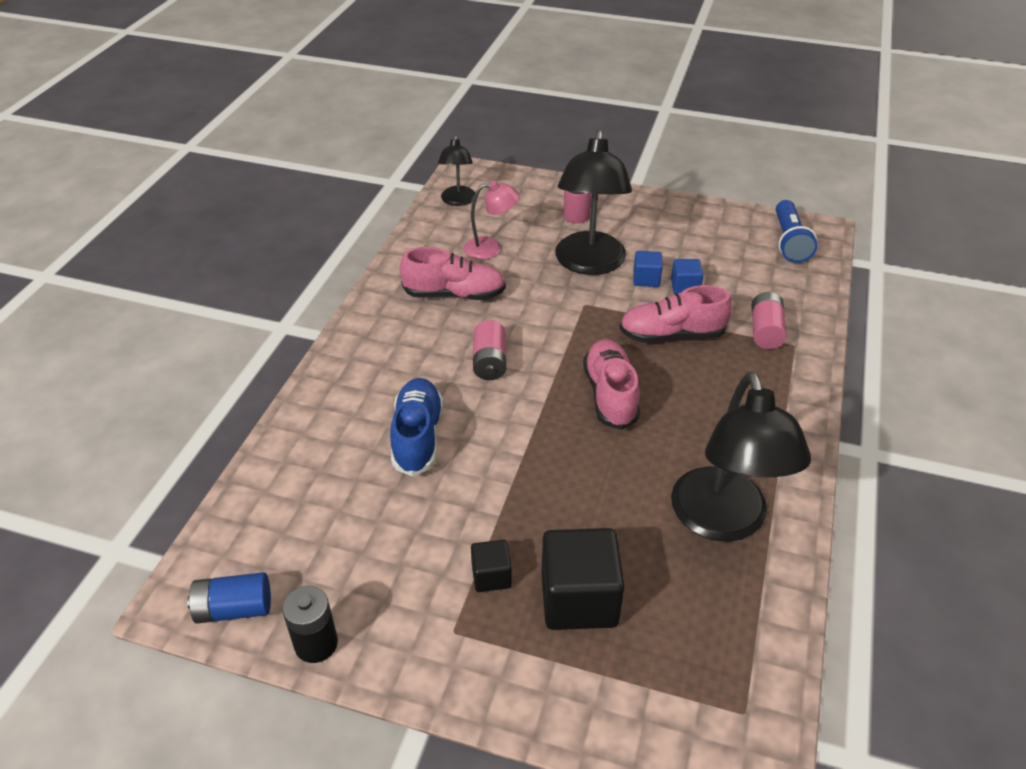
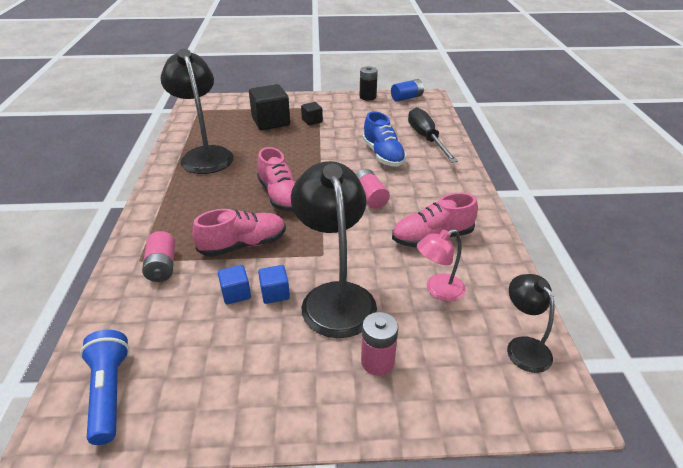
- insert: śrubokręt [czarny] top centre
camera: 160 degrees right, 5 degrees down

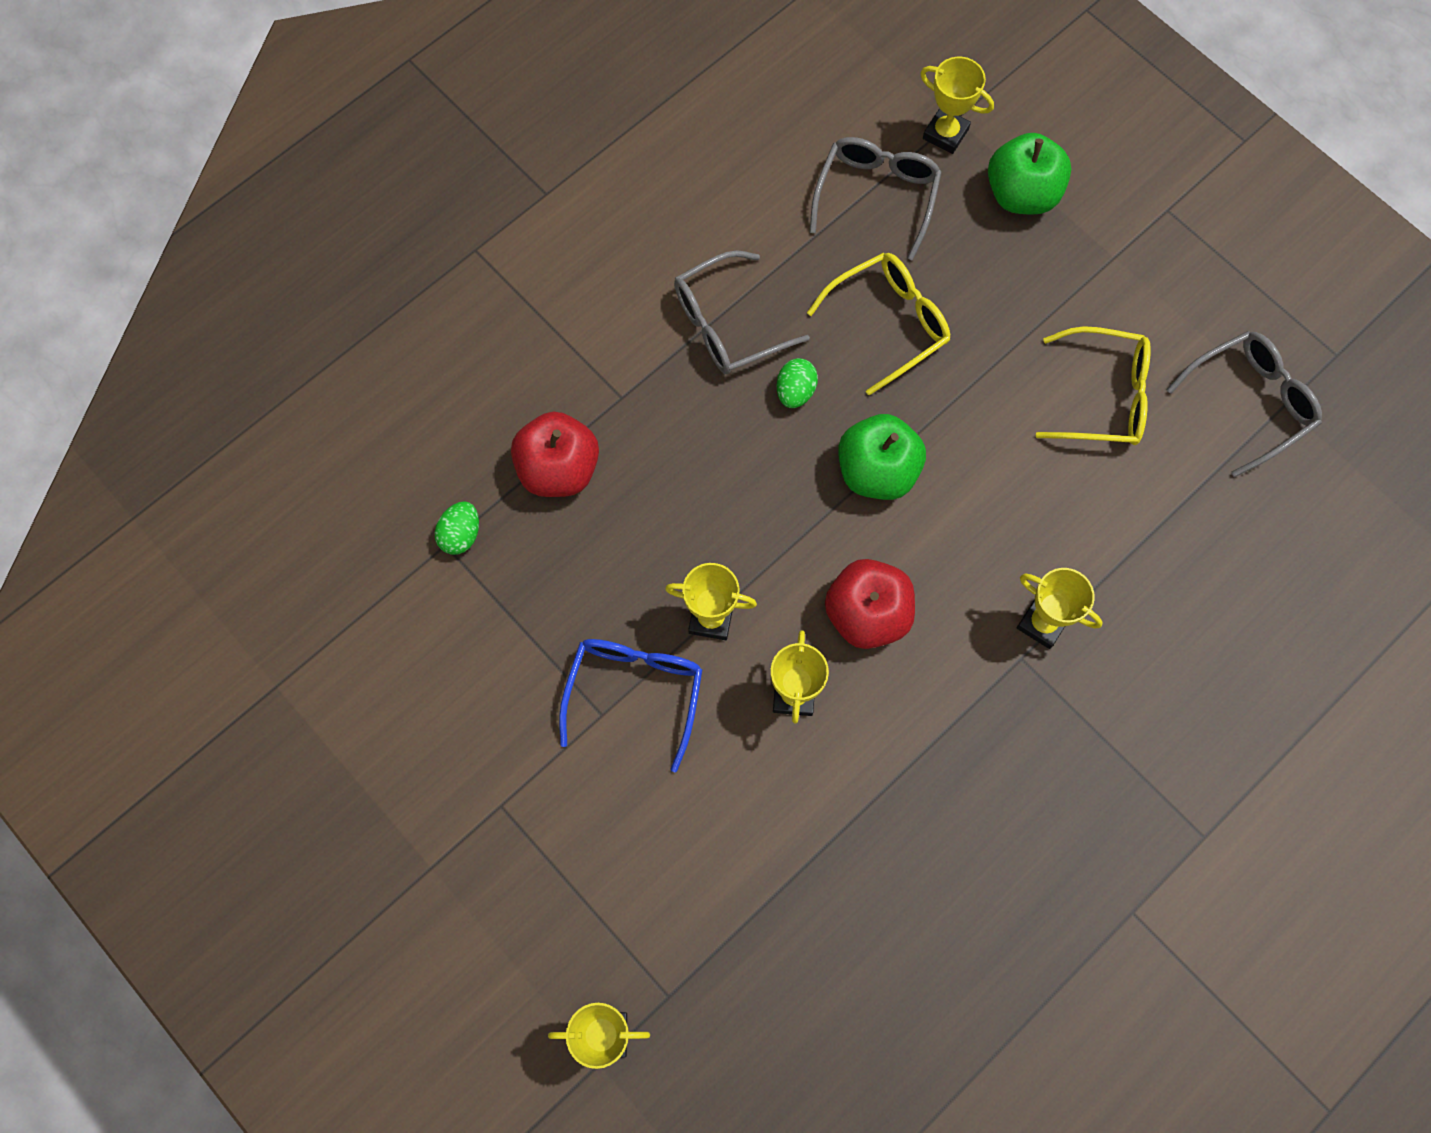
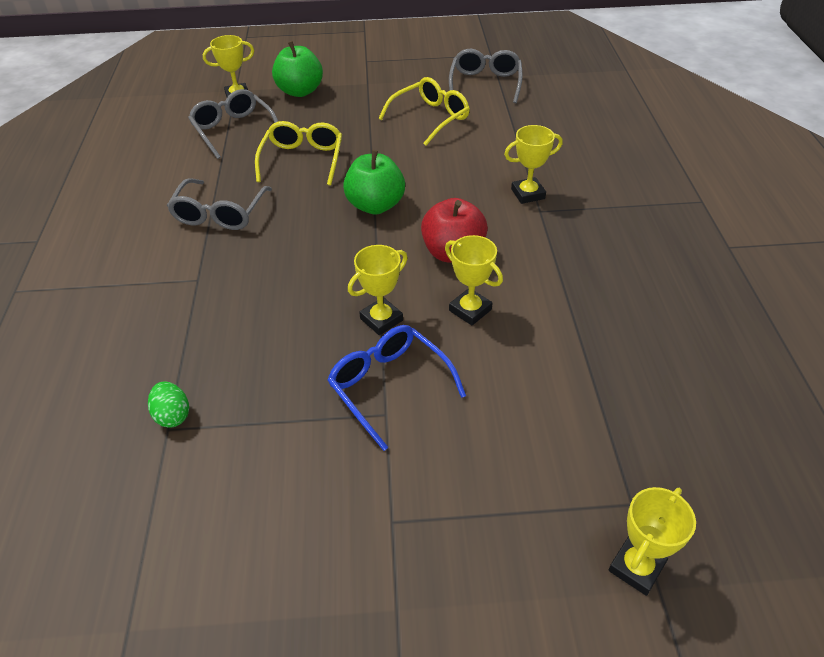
- delete: jajko [zielony] (2nd from left) centre
- delete: jabłko [czerwony] (1st from left) centre
camera: 50 degrees left, 25 degrees down

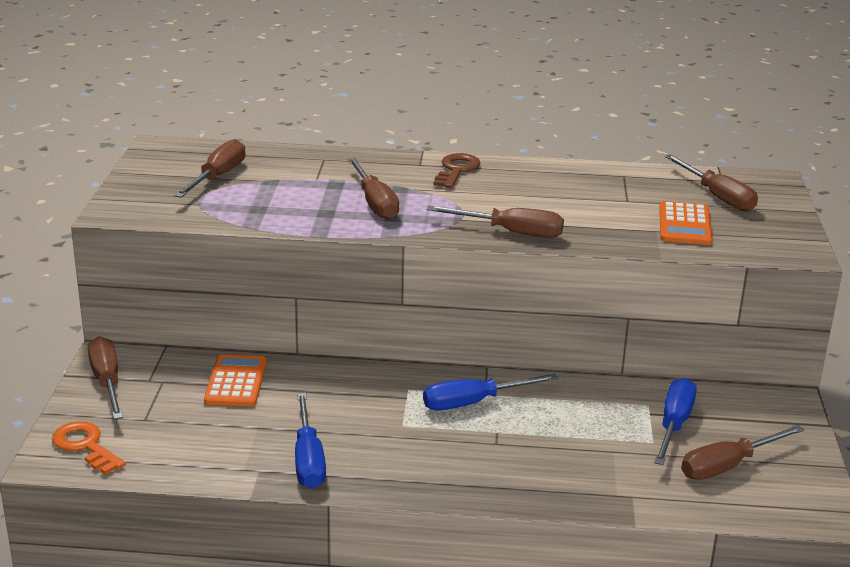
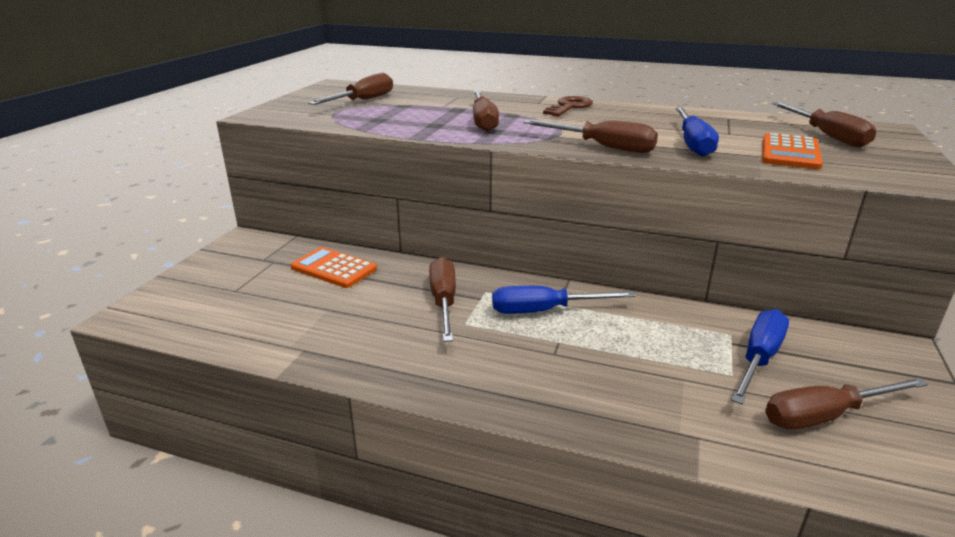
- move: śrubokręt [brązowy] (1st from left in the first image) middle left to śrubokręt [brązowy] (2nd from left) centre
- rotate: kalkulator [pomarańczowy] (1st from left) bottom left = centre 75 degrees counterclockwise
- move: śrubokręt [niebieski] (1st from left in the first image) bottom centre to śrubokręt [niebieski] (2nd from left) top right
- delete: klucz [pomarańczowy] bottom left
camera: 15 degrees right, 0 degrees up

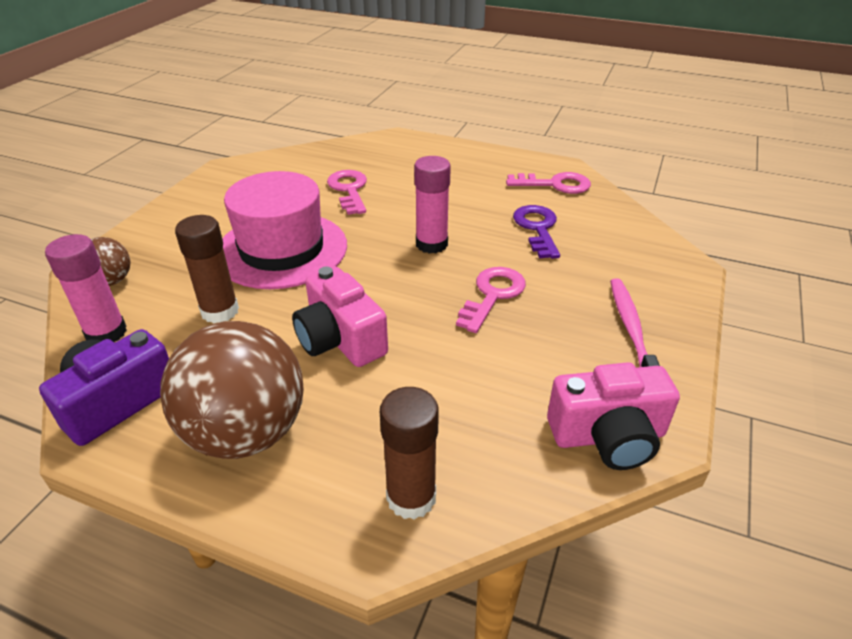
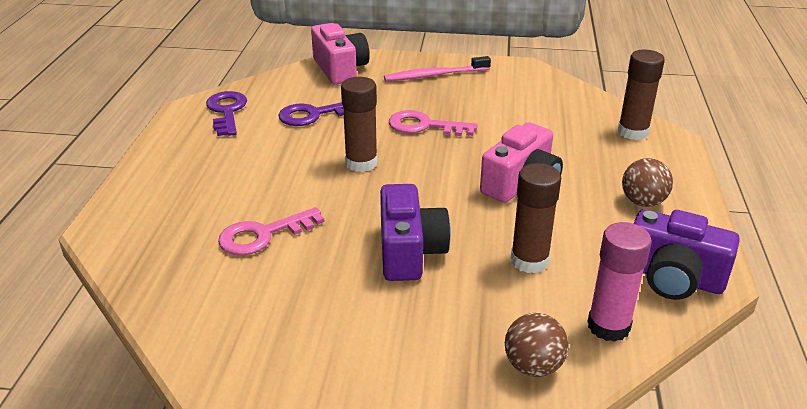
- recolor: klej w sztyfcie [różowy] (2nd from left) top centre to klej w sztyfcie [brązowy] (1st from left) top centre
- replace: kapelusz [różowy] centre to aparat fotograficzny [fioletowy] (1st from left) centre
- recolor: klucz [różowy] (3rd from left) top centre to klucz [fioletowy] (1st from left) top left
- resize: piłka [brązowy] (2nd from left) middle left = middle right x0.49
- move: aparat fotograficzny [różowy] (2nd from left in the first image) middle right to aparat fotograficzny [różowy] (1st from left) top centre
camera: 105 degrees left, 5 degrees down

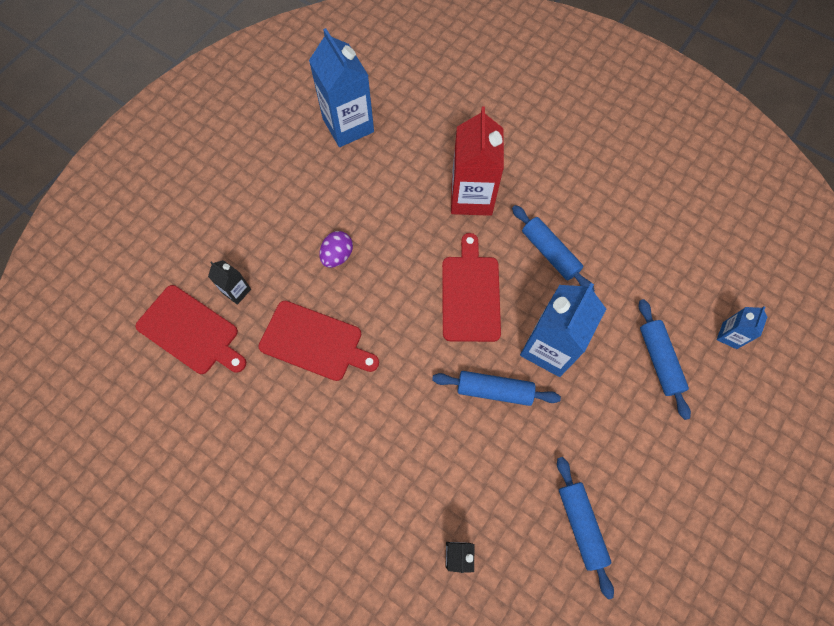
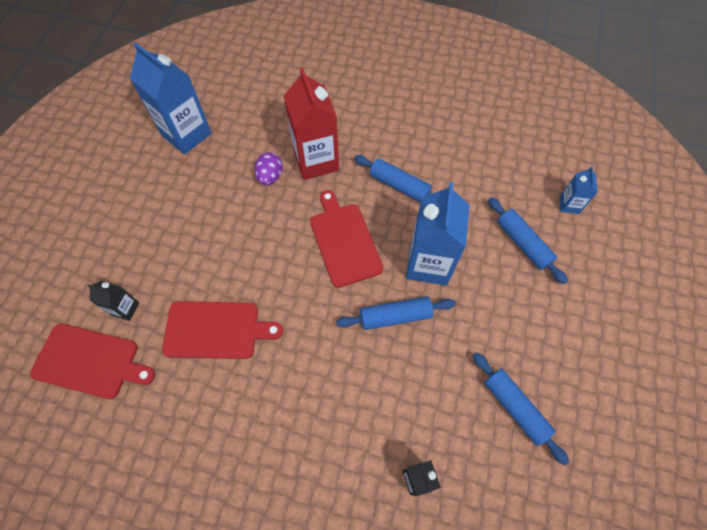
- move: jajko [fioletowy] centre to top centre
camera: 20 degrees left, 5 degrees down

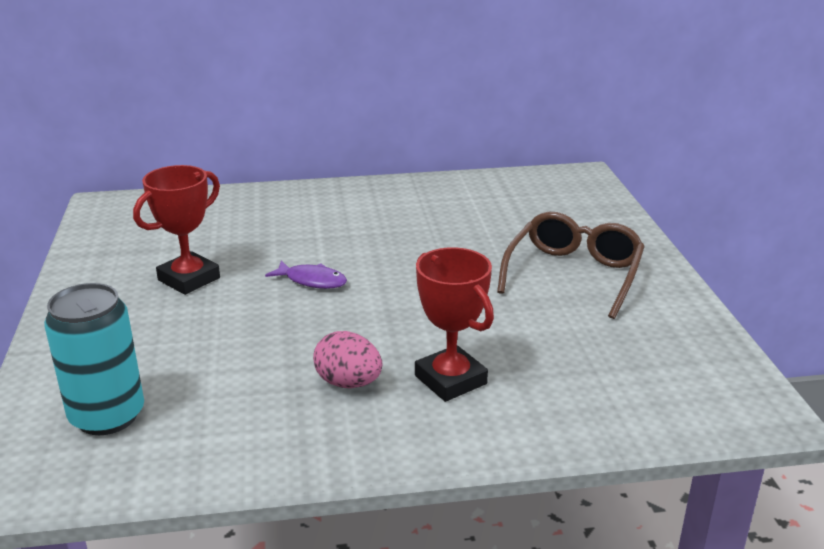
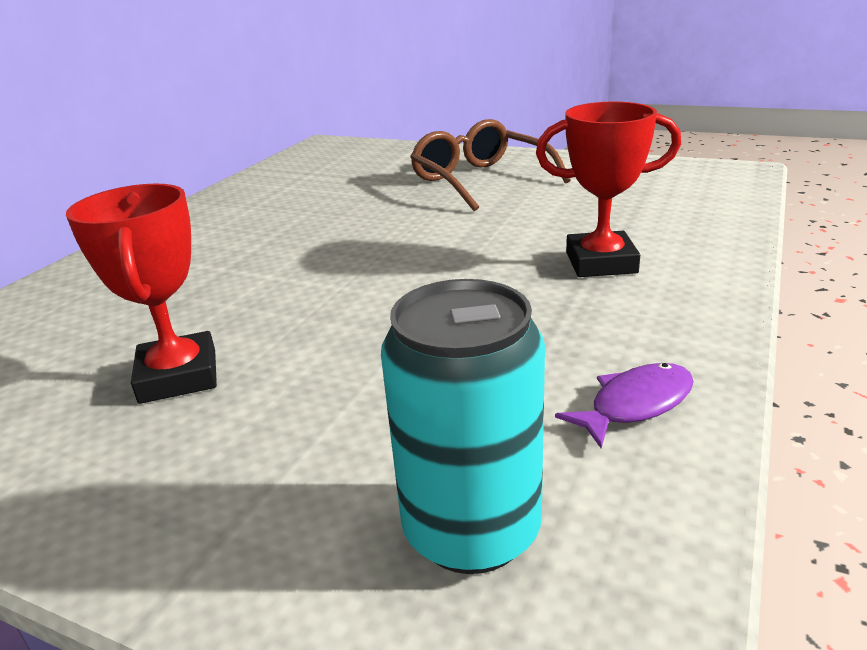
- move: ryba [fioletowy] centre to middle right
- delete: jajko [różowy] centre
camera: 55 degrees left, 0 degrees up

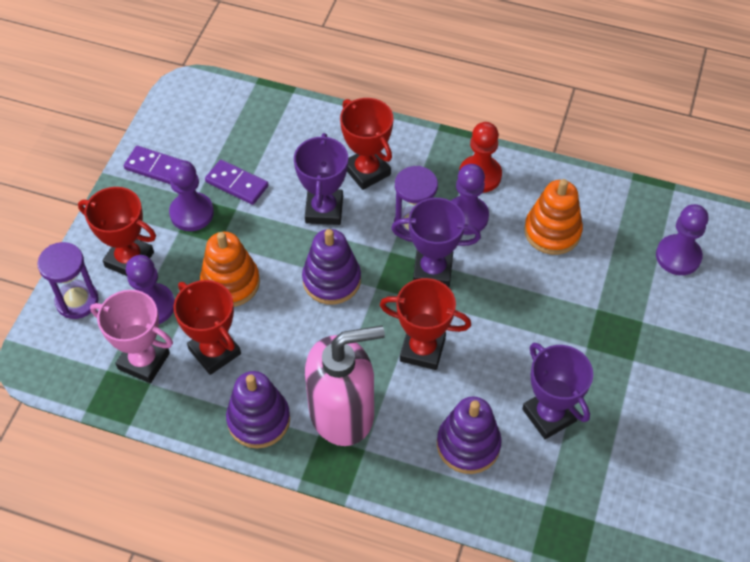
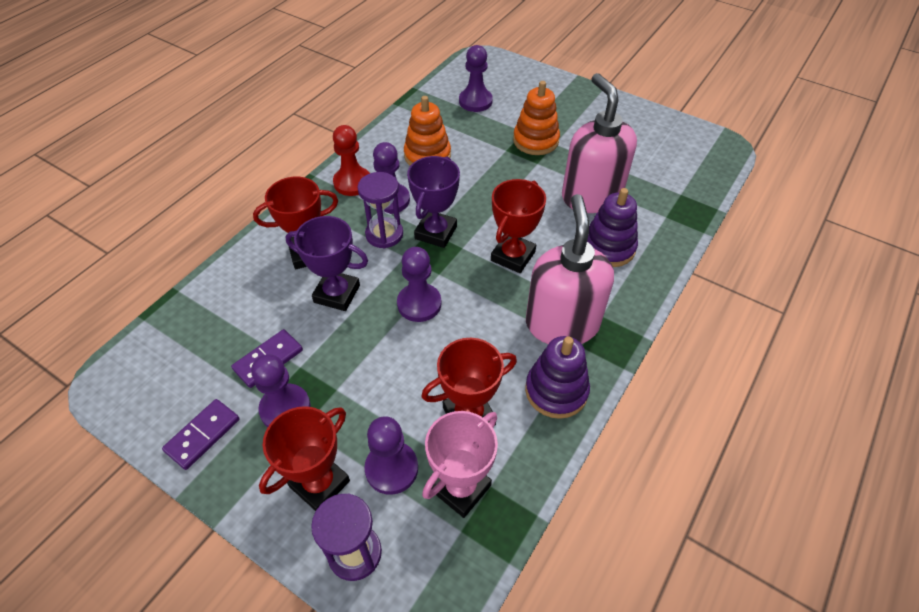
- replace: zabawka nakładanka [fioletowy] (2nd from left) centre to pionek [fioletowy] (4th from left) centre
- move: zabawka nakładanka [pomarańczowy] (1st from left in the first image) middle left to zabawka nakładanka [pomarańczowy] (2nd from left) top centre
- replace: puchar [fioletowy] (3rd from left) bottom right to dozownik mydła [różowy] (2nd from left) top centre
camera: 75 degrees left, 5 degrees down

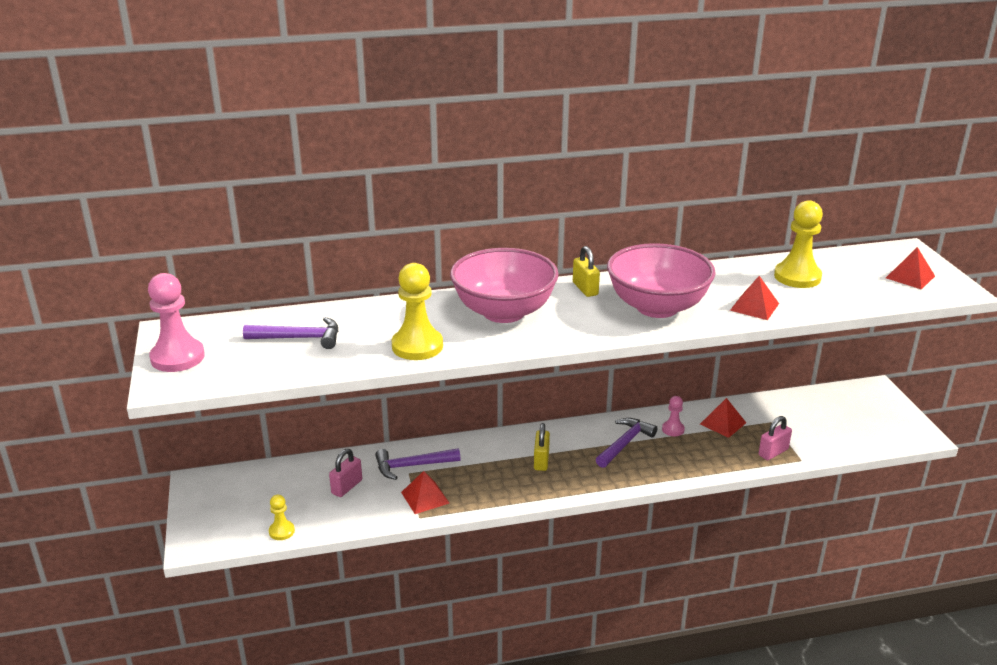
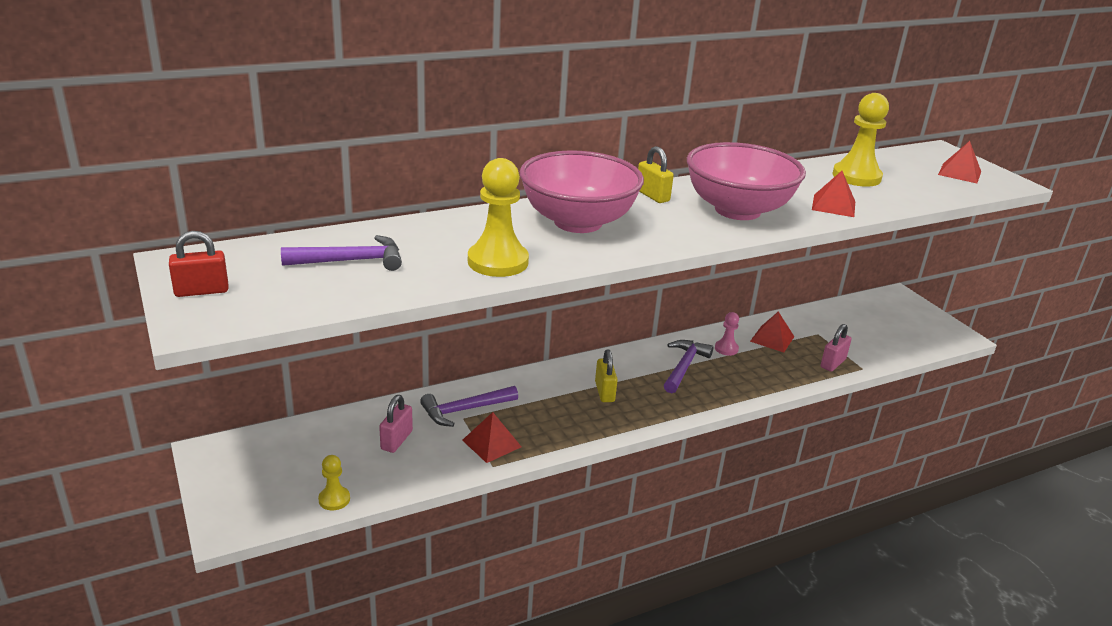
- replace: pionek [różowy] (1st from left) middle left to kłódka [czerwony] middle left
camera: 15 degrees left, 0 degrees up

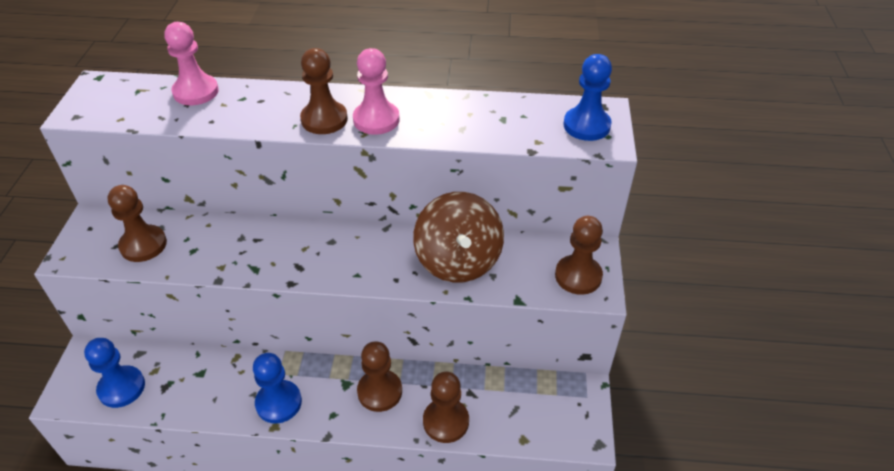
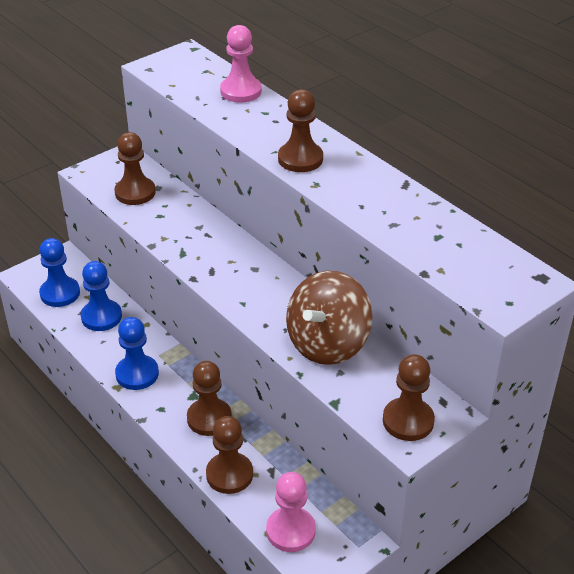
- move: pionek [różowy] (2nd from left) top centre to bottom centre
- move: pionek [niebieski] (3rd from left in the first image) top centre to pionek [niebieski] (2nd from left) middle left
camera: 45 degrees right, 5 degrees down

